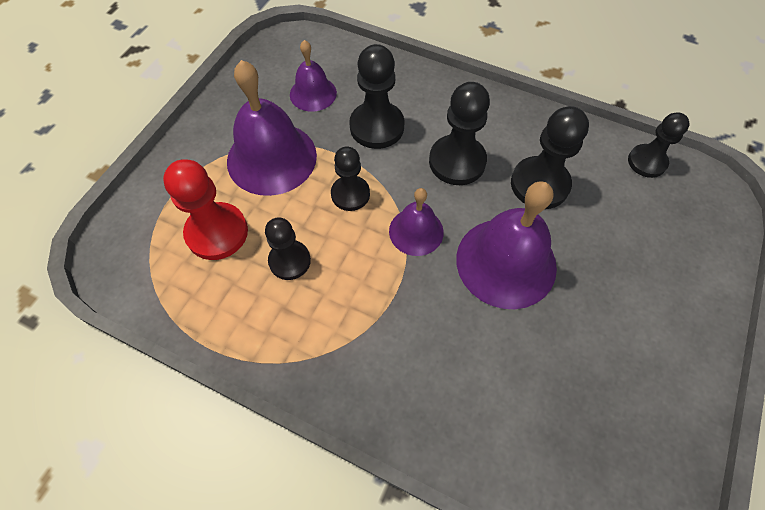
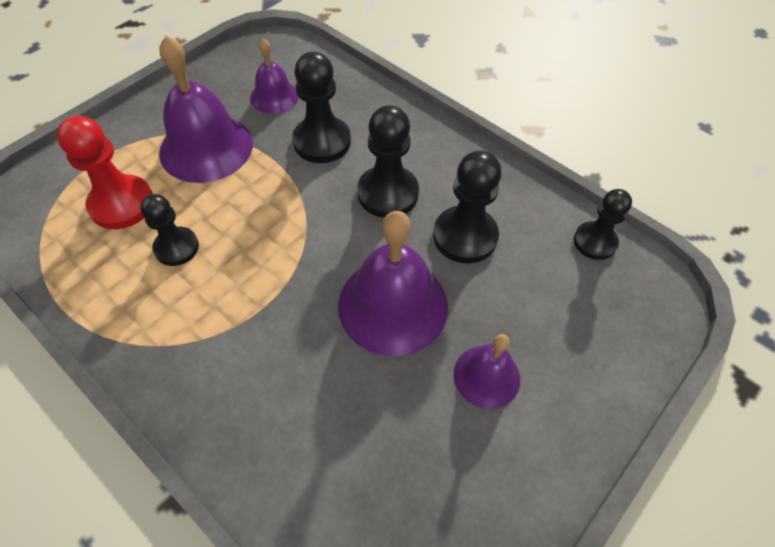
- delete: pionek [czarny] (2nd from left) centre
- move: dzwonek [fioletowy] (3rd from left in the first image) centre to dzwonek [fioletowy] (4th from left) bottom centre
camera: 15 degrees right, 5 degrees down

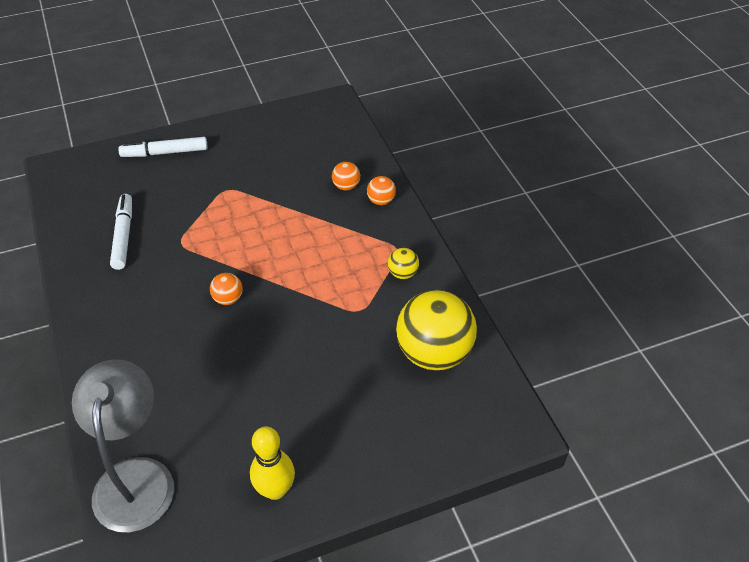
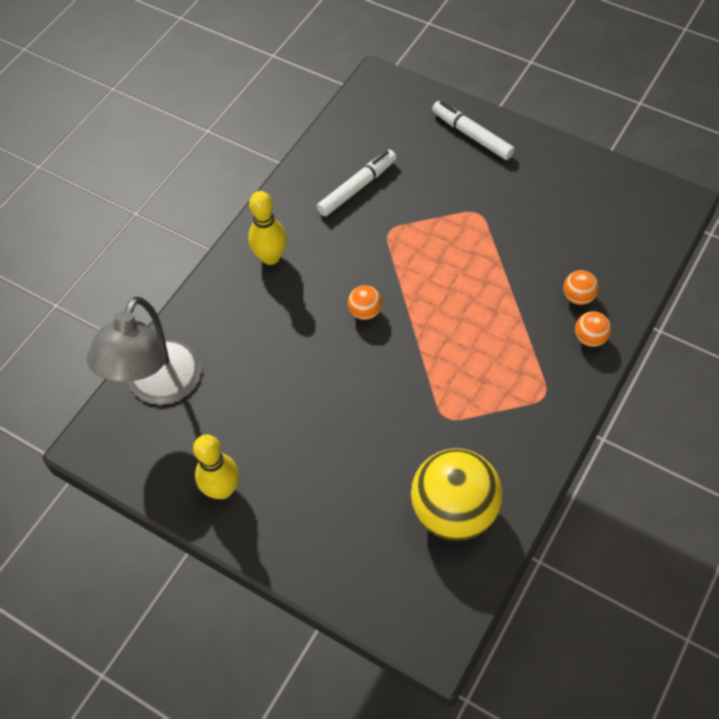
- delete: piłka [żółty] (1st from left) centre
- rotate: lampka [szary] bottom left = middle left 150 degrees clockwise
- insert: kręgiel [żółty] (2nd from left) top centre
camera: 55 degrees right, 10 degrees up

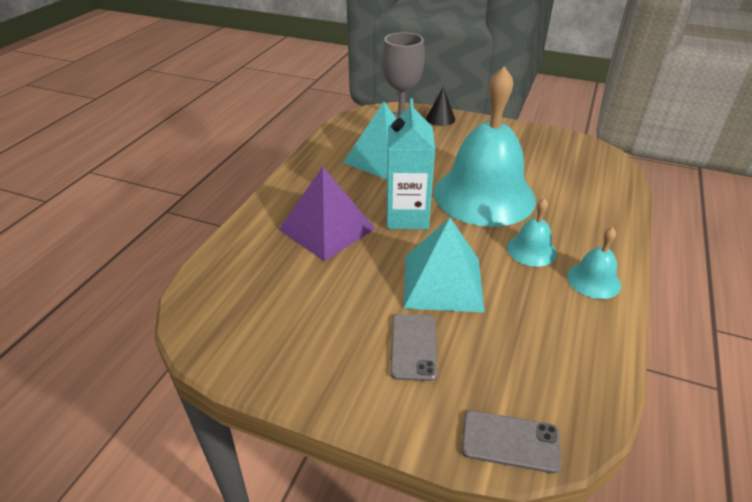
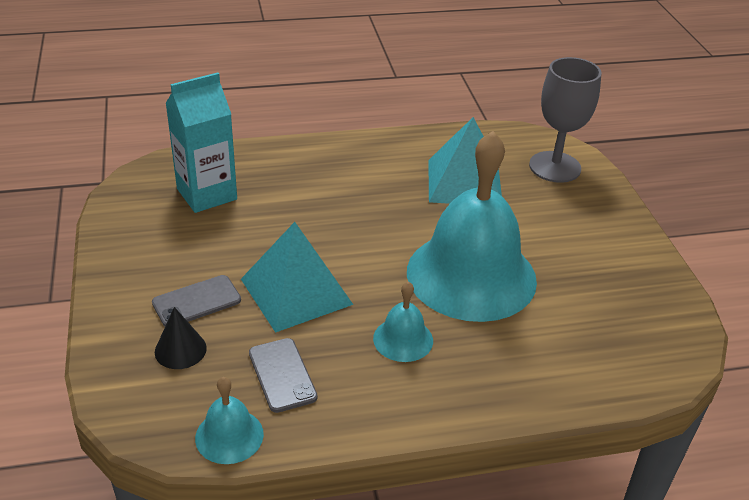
- move: stożek [czarny] top centre to bottom left
- move: karton mleka [turkusowy] top centre to top left
- delete: piramida [fioletowy] centre
- move: dzwonek [turkusowy] (3rd from left in the first image) middle right to dzwonek [turkusowy] (1st from left) bottom left
- move: telefon [szary] (2nd from left) bottom right to bottom centre
camera: 55 degrees right, 0 degrees up

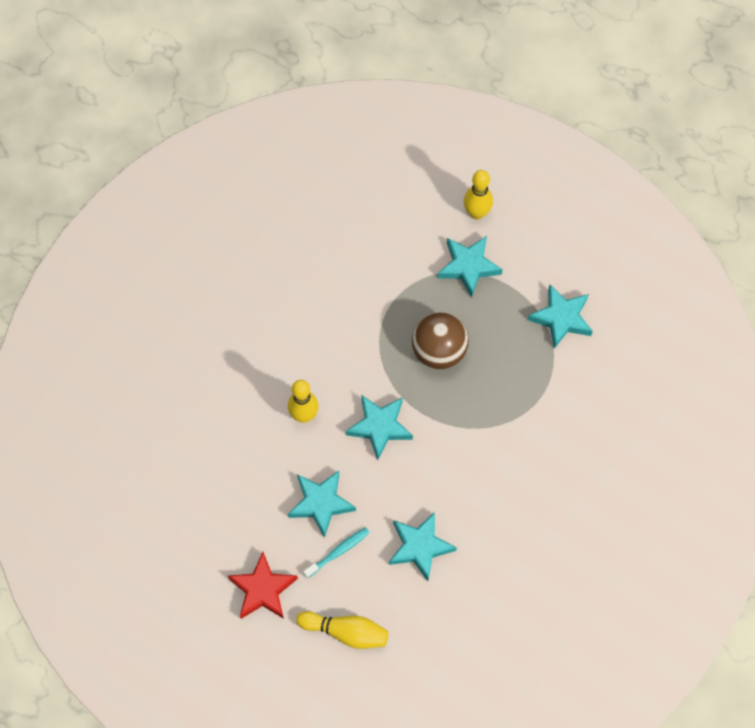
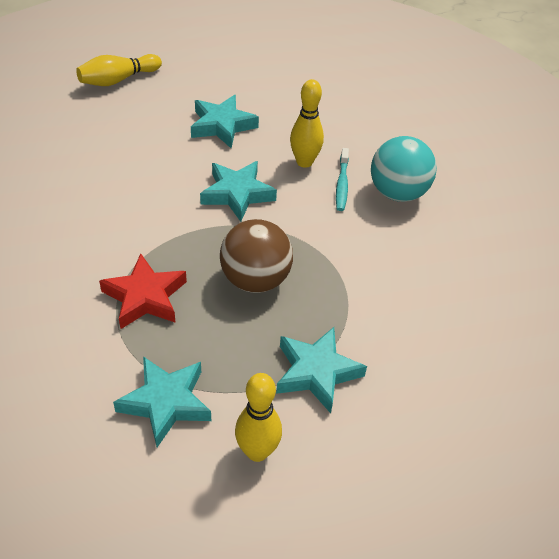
- move: kręgiel [żółty] (3rd from left in the first image) top centre to kręgiel [żółty] (2nd from left) bottom centre
- delete: gwiazda [turkusowy] (3rd from left) bottom centre
- move: szczoteczka do zębów [turkusowy] bottom centre to top centre
- move: gwiazda [czerwony] bottom centre to middle left
- insert: piłka [turkusowy] top right
camera: 130 degrees right, 20 degrees down

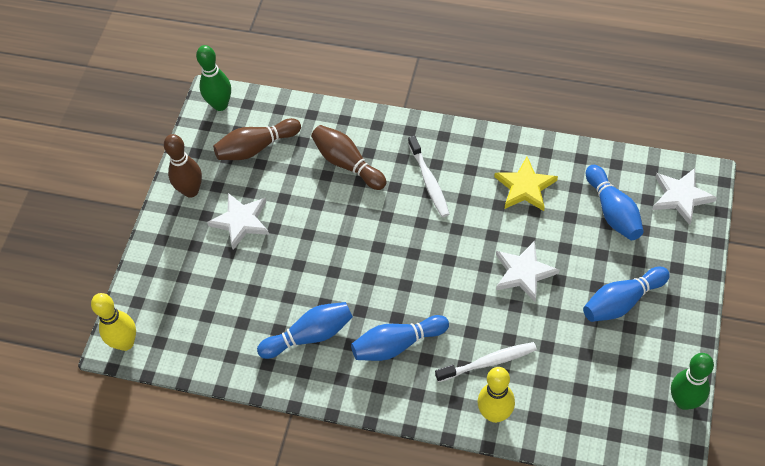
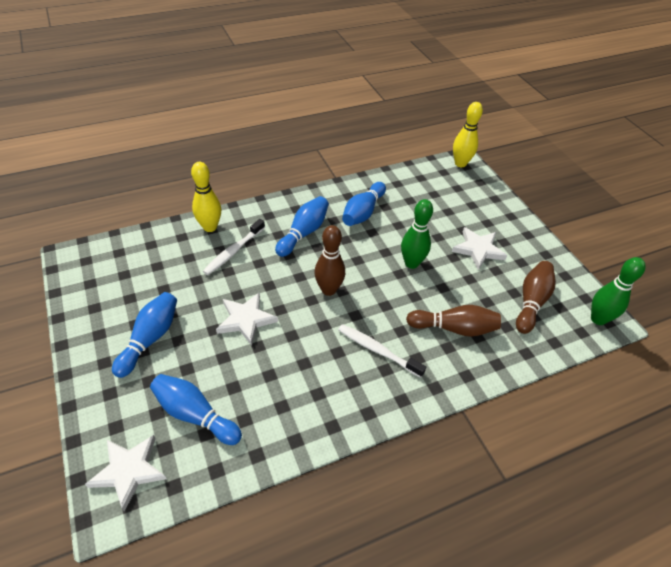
- move: kręgiel [brązowy] (1st from left) middle left to centre
- delete: gwiazda [żółty] middle right
- move: kręgiel [zielony] (2nd from left in the first image) bottom right to kręgiel [zielony] (1st from left) centre
camera: 135 degrees right, 10 degrees down

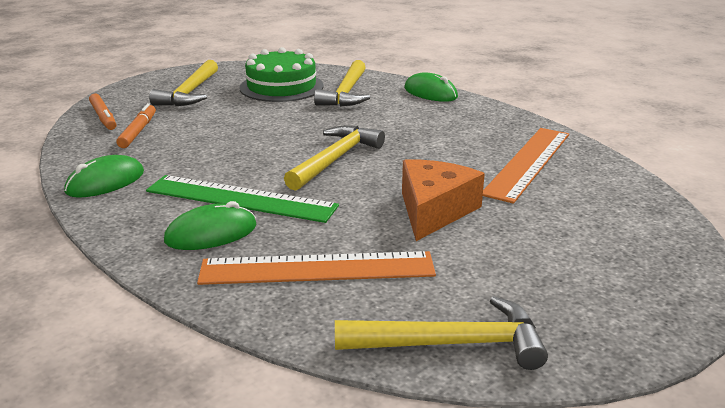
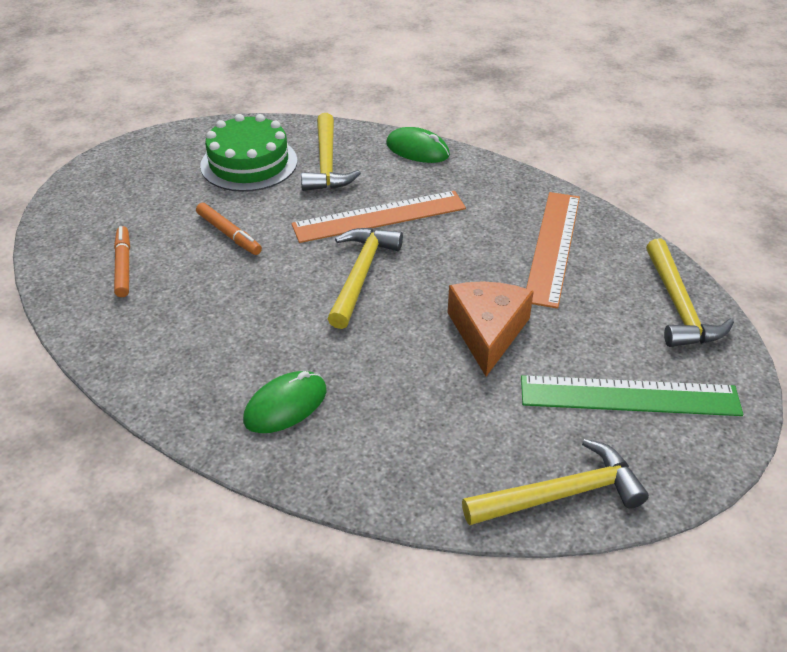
- move: młotek [żółty] (1st from left in the first image) top left to młotek [żółty] (4th from left) middle right
- move: flamaster [pomarańczowy] (1st from left in the first image) top left to flamaster [pomarańczowy] (2nd from left) middle left
- delete: myszka [zielony] (1st from left) middle left
- move: linijka [zielony] centre to middle right
- move: linijka [pomarańczowy] (1st from left) centre to top centre
camera: 15 degrees left, 15 degrees up

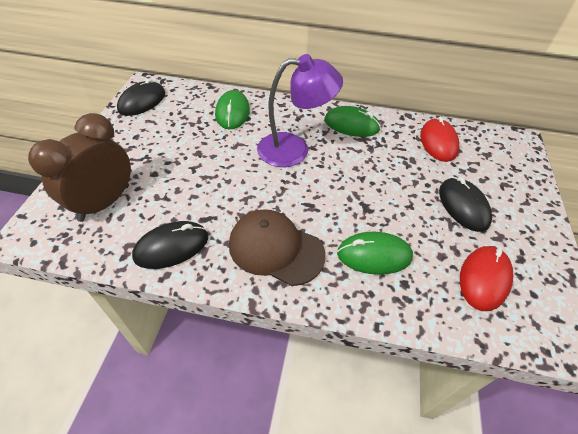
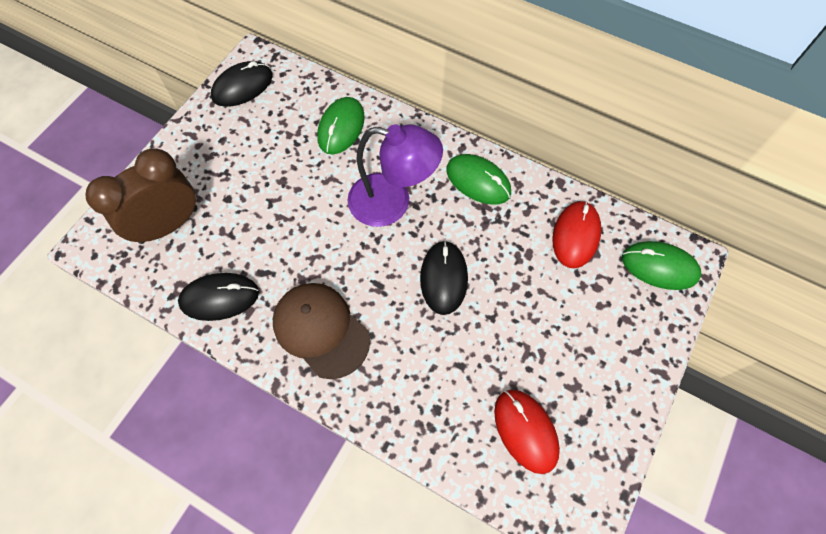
- move: myszka [czarny] (3rd from left) middle right to centre
- move: myszka [zielony] (3rd from left) centre to middle right
- rotate: myszka [czerwony] (2nd from left in the first image) middle right = bottom centre 75 degrees counterclockwise
camera: 20 degrees right, 15 degrees up

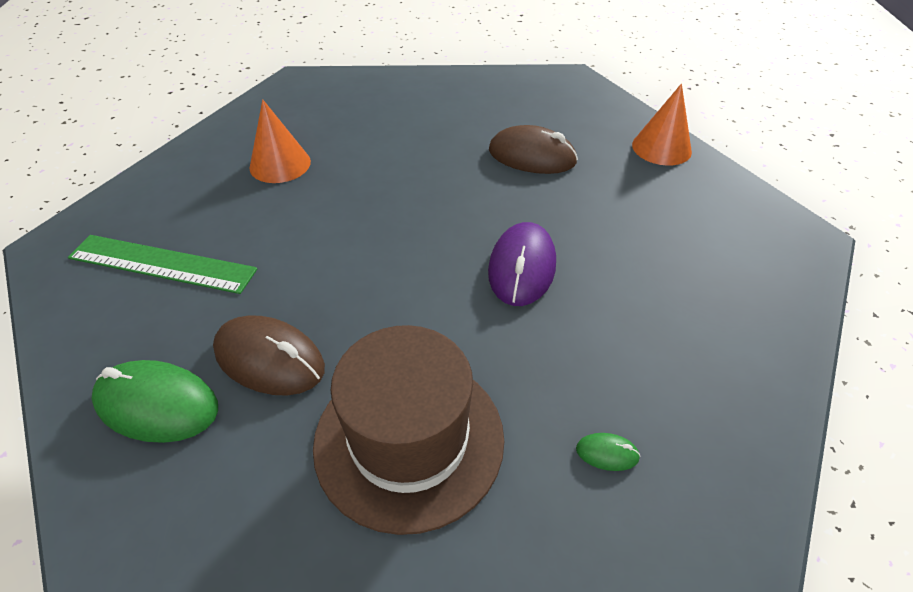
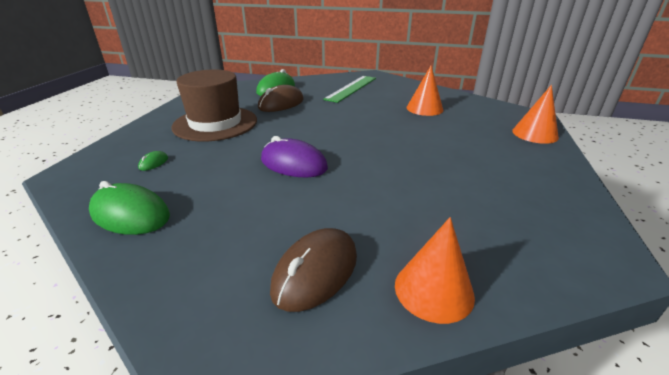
- move: myszka [brązowy] (2nd from left) top centre to bottom centre
- insert: stożek [pomarańczowy] (3rd from left) top right
- insert: myszka [zielony] (1st from left) middle left
camera: 105 degrees right, 15 degrees down

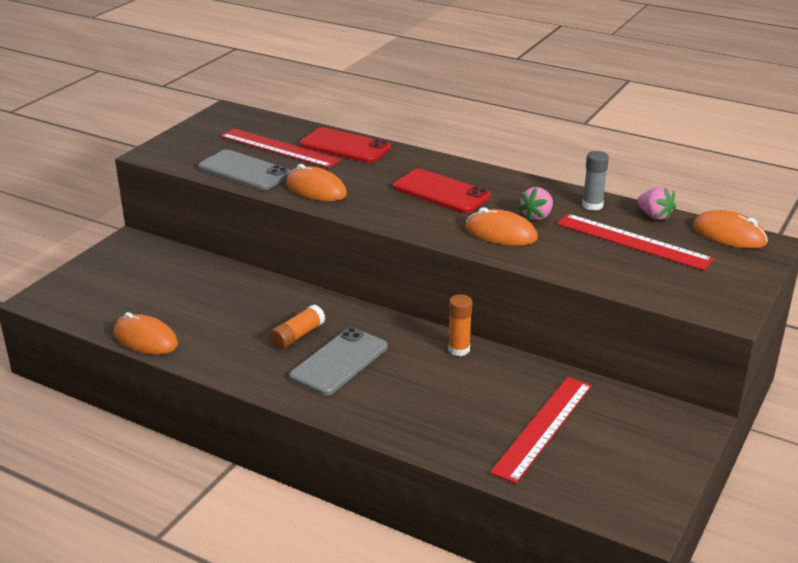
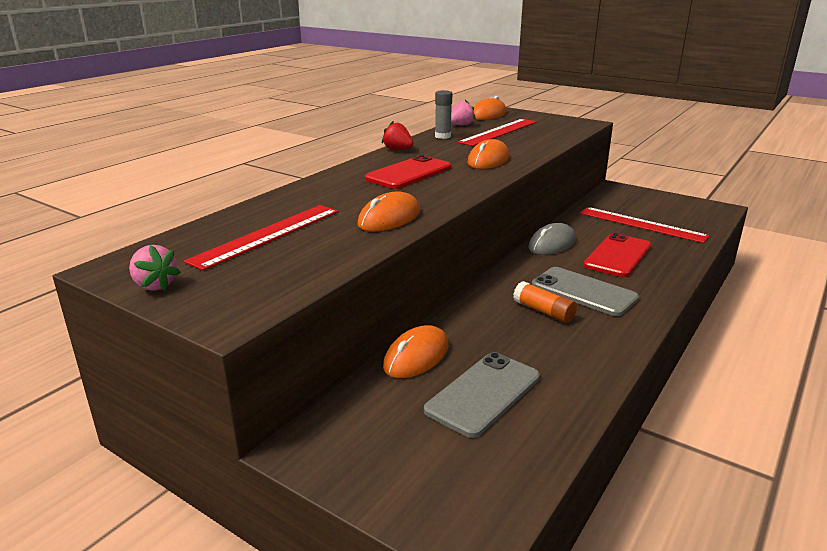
- move: telefon [czerwony] (1st from left in the first image) top centre to telefon [czerwony] (2nd from left) middle right
- move: telefon [szary] (1st from left) top left to bottom centre
- move: truskawka [różowy] (1st from left) middle right to middle left
- replace: klej w sztyfcie [pomarańczowy] (2nd from left) centre to myszka [szary] middle right
- move: myszka [pomarańczowy] (1st from left in the first image) middle left to myszka [pomarańczowy] (2nd from left) centre
- insert: truskawka [czerwony] top centre
camera: 85 degrees left, 5 degrees down

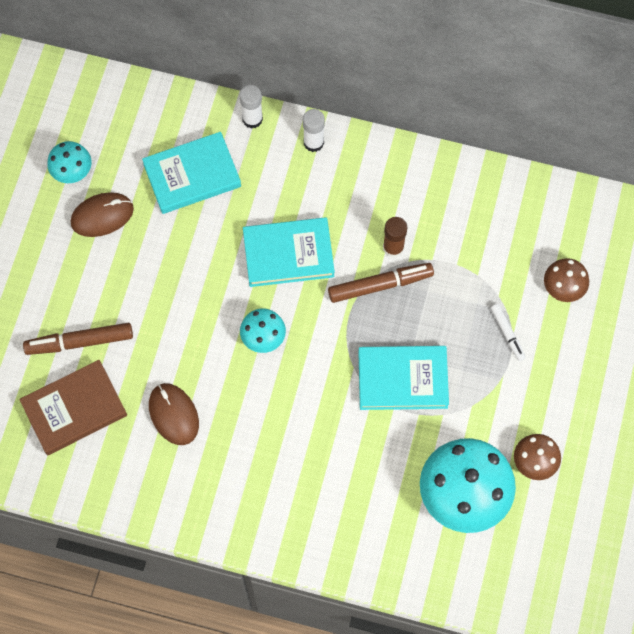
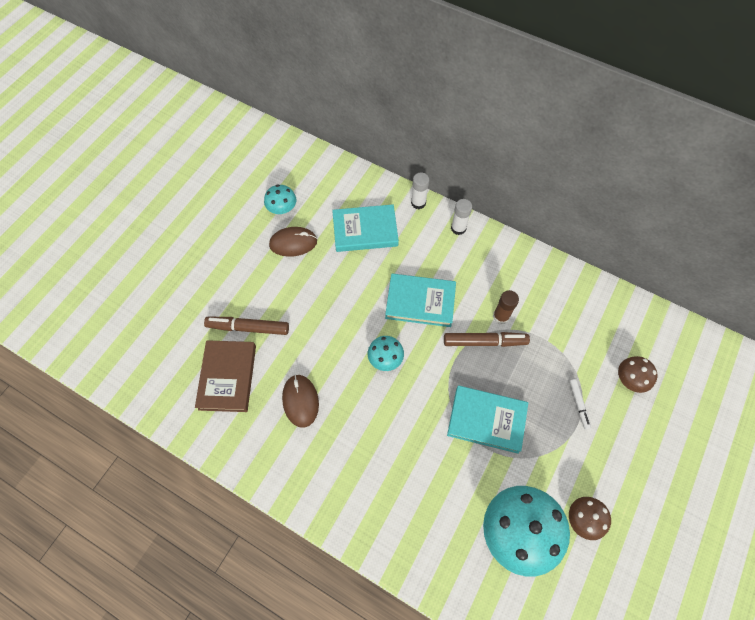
- rotate: książka [brązowy] middle left = middle left 75 degrees counterclockwise
camera: 15 degrees right, 5 degrees down

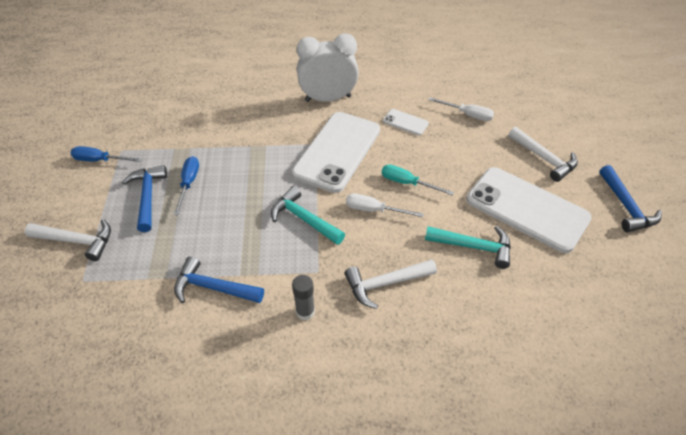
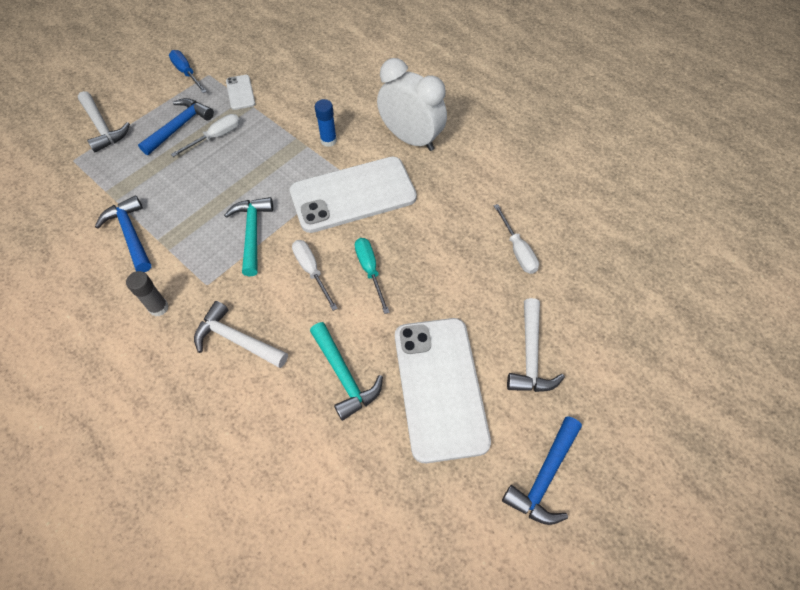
- move: telefon [biały] (2nd from left in the first image) top centre to telefon [biały] (1st from left) top left
- recolor: śrubokręt [niebieski] (2nd from left) middle left to śrubokręt [biały] (1st from left) top left
- insert: klej w sztyfcie [niebieski] top centre
camera: 45 degrees right, 10 degrees up

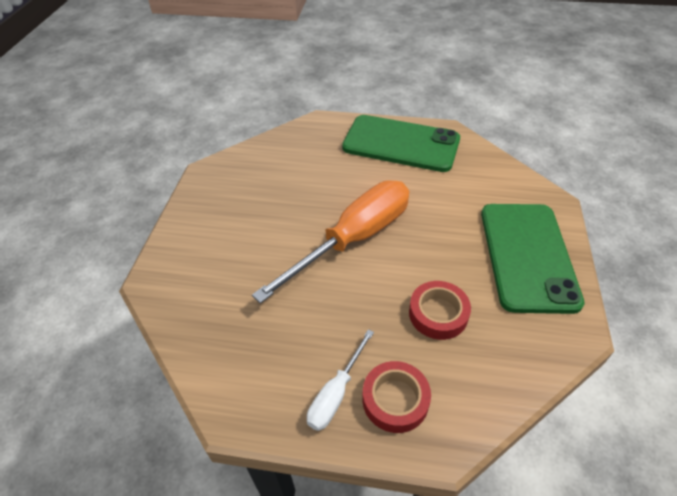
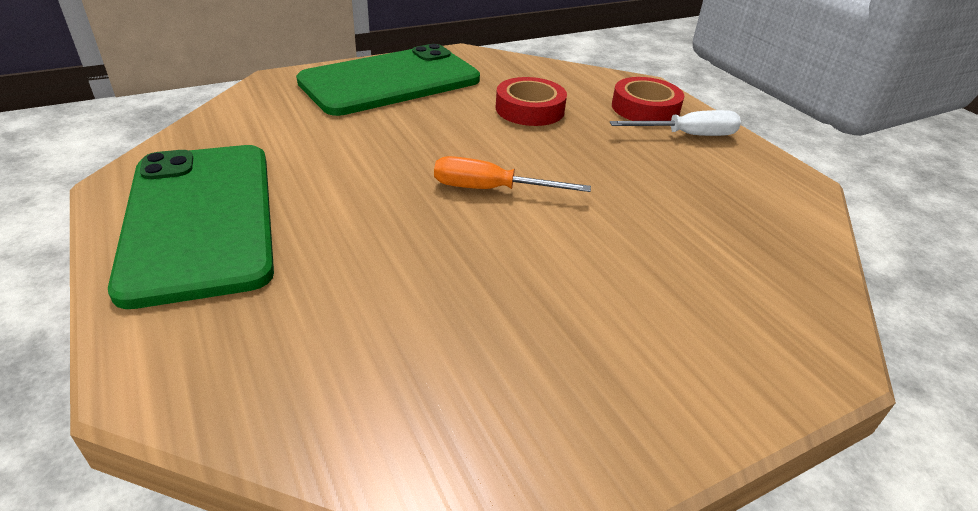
- resize: śrubokręt [pomarańczowy] centre = centre x0.48
camera: 130 degrees left, 10 degrees down

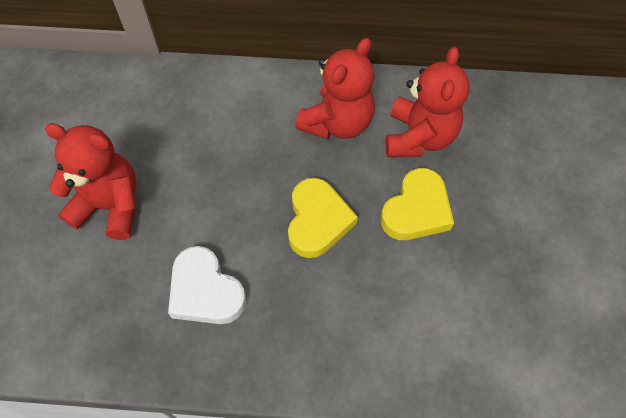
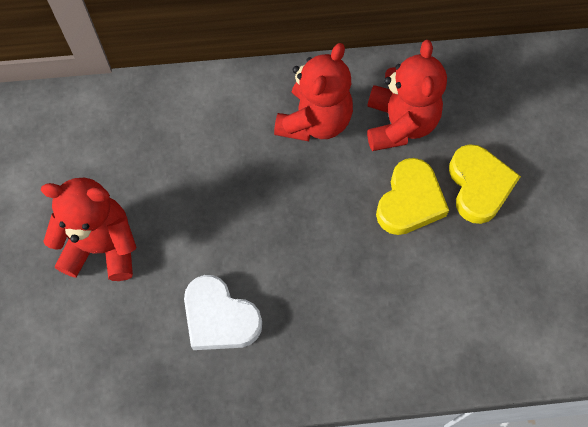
- move: serce [żółty] (1st from left in the first image) centre to serce [żółty] (2nd from left) middle right
camera: 10 degrees left, 5 degrees up

